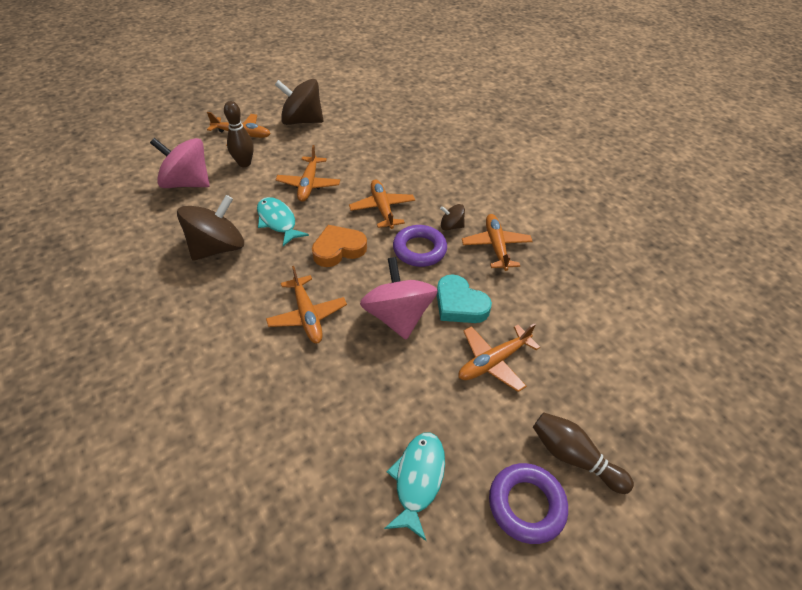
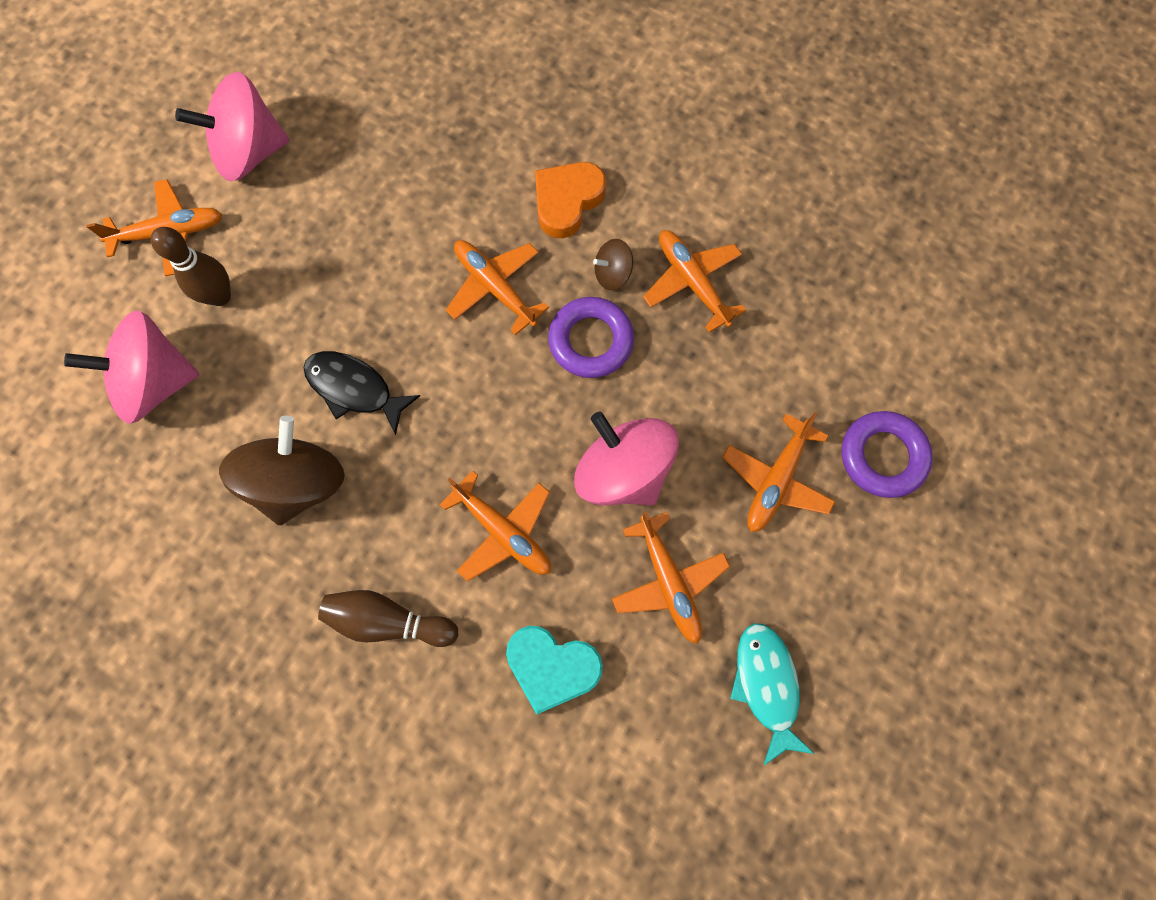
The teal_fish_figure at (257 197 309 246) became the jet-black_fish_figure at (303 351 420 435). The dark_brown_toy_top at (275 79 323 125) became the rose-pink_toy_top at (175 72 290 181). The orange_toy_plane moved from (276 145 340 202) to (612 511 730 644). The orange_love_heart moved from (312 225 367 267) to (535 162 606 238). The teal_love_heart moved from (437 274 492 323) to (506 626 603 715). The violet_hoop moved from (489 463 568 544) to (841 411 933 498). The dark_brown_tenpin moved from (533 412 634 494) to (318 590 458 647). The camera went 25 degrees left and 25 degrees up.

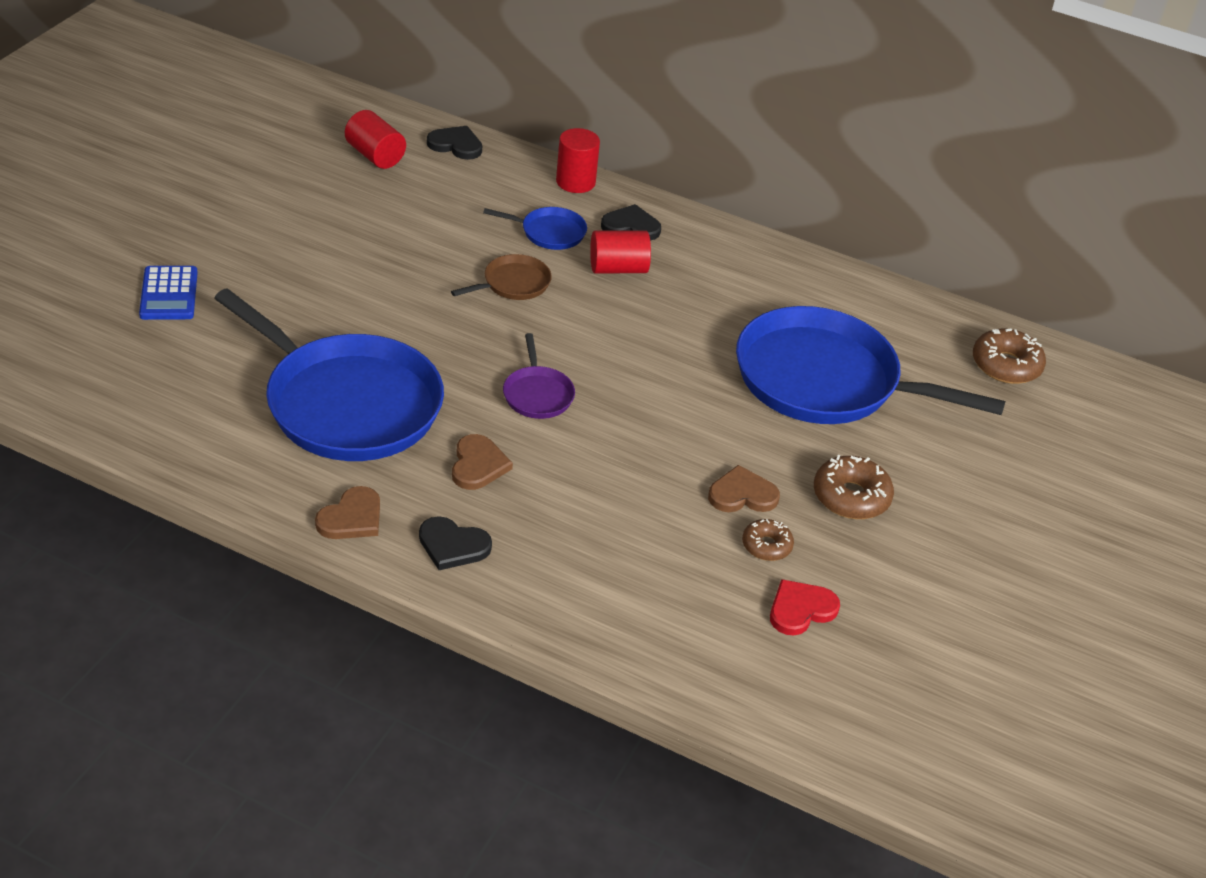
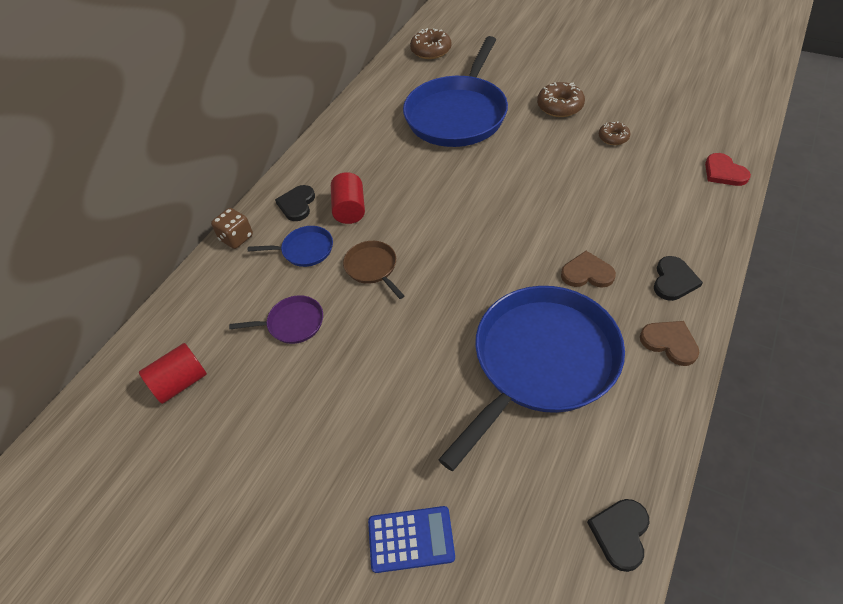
The jet-black_love_heart moved from (427 126 482 160) to (587 499 650 572). The cobalt_frying_pan at (483 207 587 250) turned 75 degrees clockwise. The violet_frying_pan moved from (503 333 575 419) to (229 295 323 344). The red_cylinder at (556 128 600 193) was replaced by the dark_brown_die at (211 208 253 249). The dark_brown_love_heart at (708 465 780 512) disappeared. The red_love_heart moved from (770 579 840 636) to (705 153 751 186). The camera went 80 degrees left and 10 degrees up.

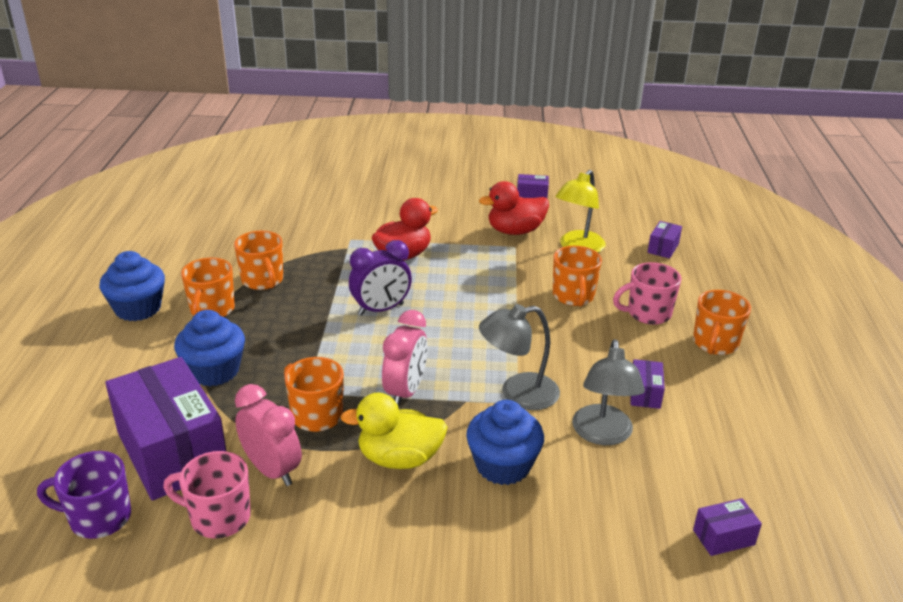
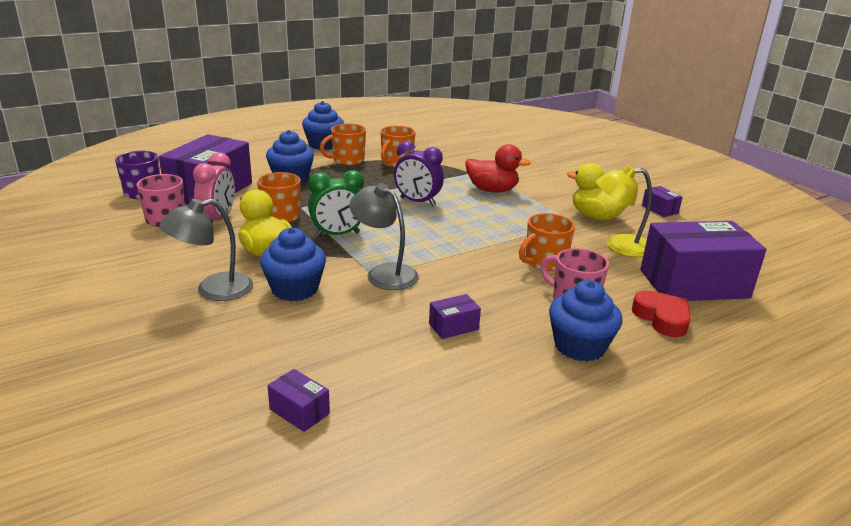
The rose-pink_clock at (382 310 428 407) became the emerald_clock at (308 170 364 237). The red_toy_duck at (479 181 549 235) became the yellow_toy_duck at (567 163 628 221). The grey_desk_lamp moved from (572 339 645 445) to (159 199 253 301). The violet_parcel at (647 221 682 259) changed to 2.41 times the size. The orange_coffee_mug at (693 290 751 355) was replaced by the cobalt_muffin at (549 280 623 361). The red_love_heart at (632 291 691 337) appeared. The camera went 55 degrees right and 5 degrees down.

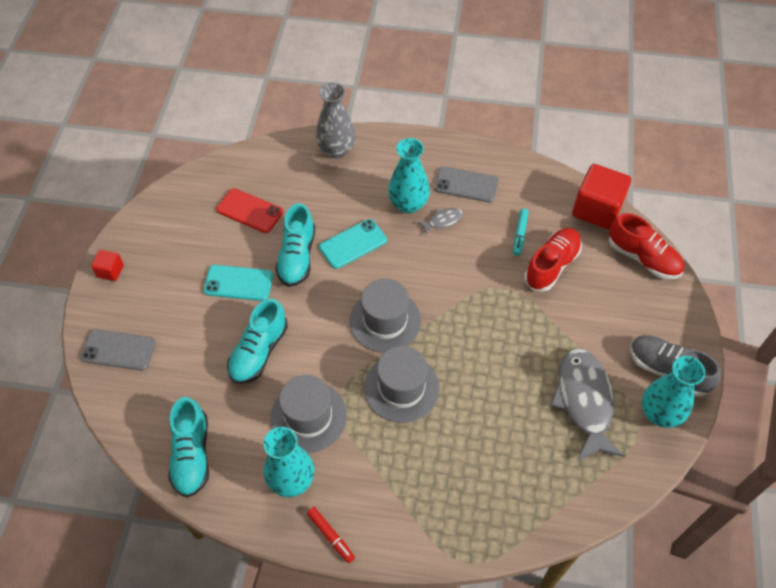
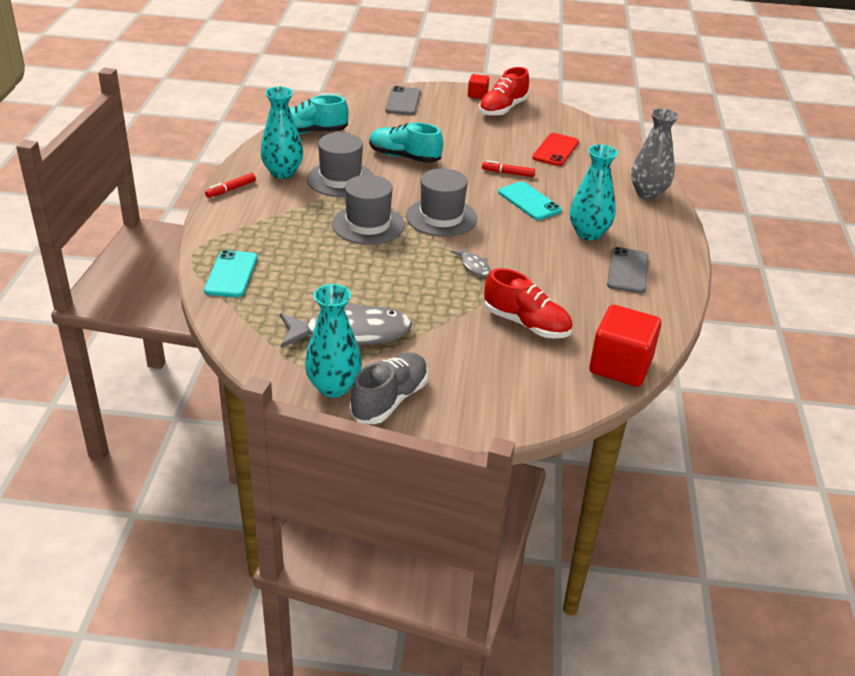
The teal_smartphone moved from (204 265 273 301) to (204 250 257 297). The teal_sneaker at (275 203 315 287) was replaced by the red_felt_pen at (482 160 535 177). The grey_fish_figure moved from (417 208 463 235) to (451 247 491 277). The teal_felt_pen at (513 209 529 256) disappeared. The red_sneaker moved from (609 213 684 279) to (479 67 529 116). The camera went 85 degrees right and 20 degrees down.

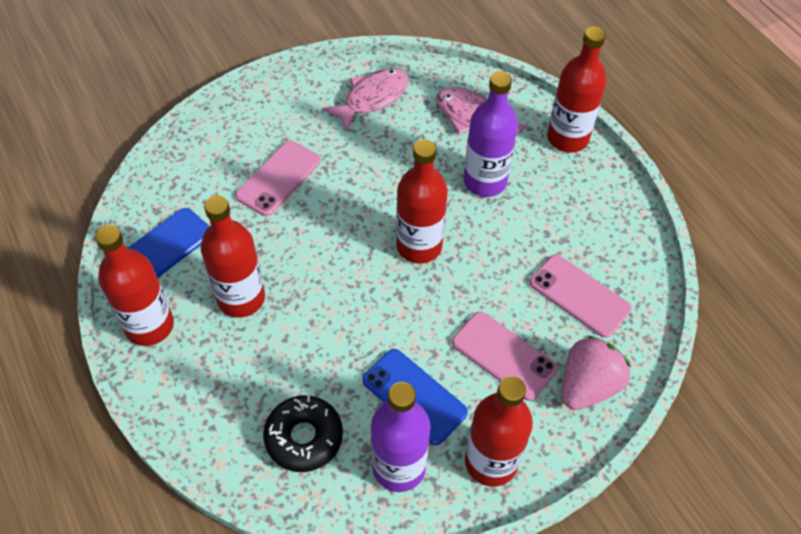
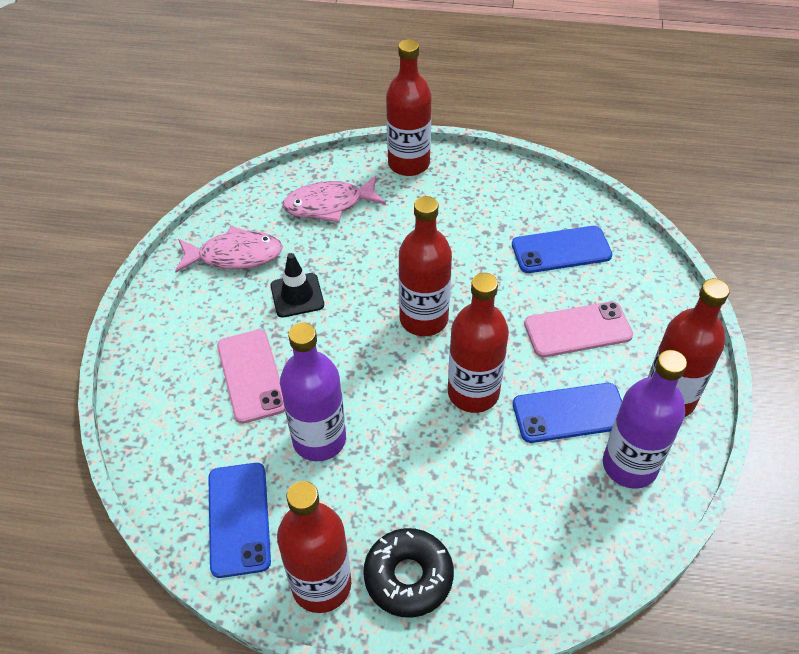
The red_bottle moved from (201 195 265 318) to (448 273 509 413). The jet-black_doughnut moved from (263 395 343 472) to (363 528 454 618). The rose-pink_fish_figure at (322 68 409 132) turned 90 degrees clockwise. The violet_bottle moved from (464 71 518 197) to (280 323 346 461). The rose-pink_smartphone at (529 255 632 338) became the cobalt_smartphone at (512 226 612 273). The rose-pink_berry at (562 336 631 410) disappeared. The jet-black_safety_cone at (270 253 324 317) appeared. The camera went 50 degrees left and 5 degrees down.

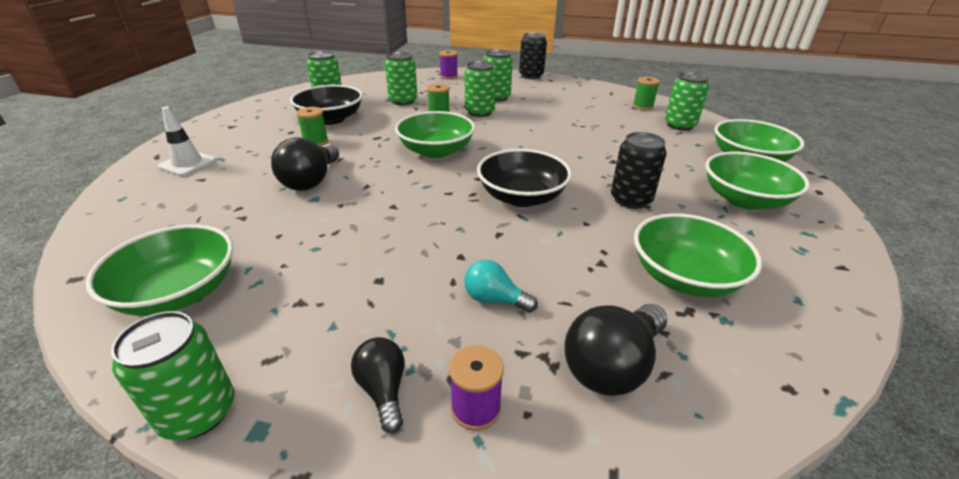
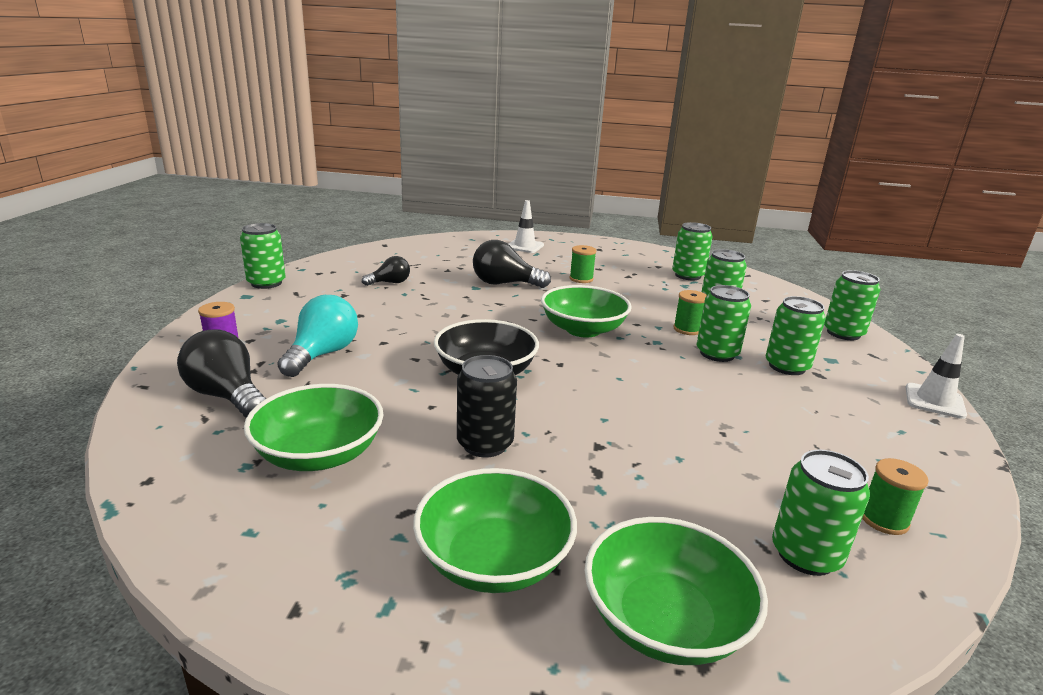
The emerald_bowl at (86 225 233 316) disappeared. The jet-black_bowl at (290 85 363 125) disappeared. The jet-black_light_bulb moved from (351 337 405 433) to (362 256 410 286). The violet_reel_of_thread at (439 50 458 79) was replaced by the emerald_tin at (824 270 880 340). The teal_light_bulb at (464 260 538 312) changed to 1.66 times the size. The jet-black_tin at (519 32 547 79) was replaced by the white_safety_cone at (906 334 967 419). The camera went 85 degrees right and 10 degrees down.

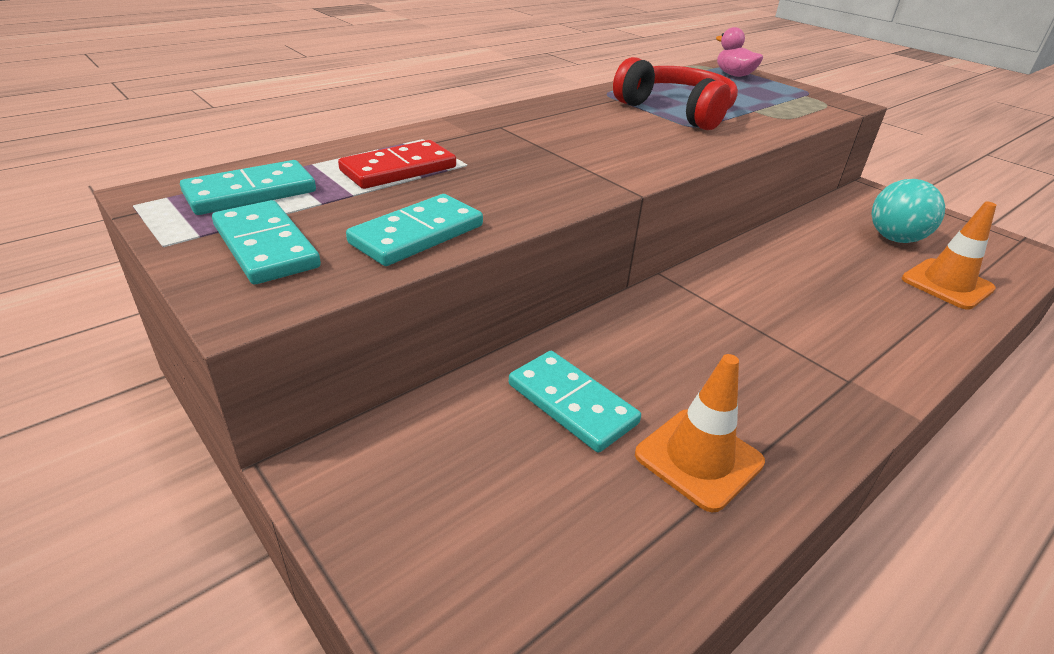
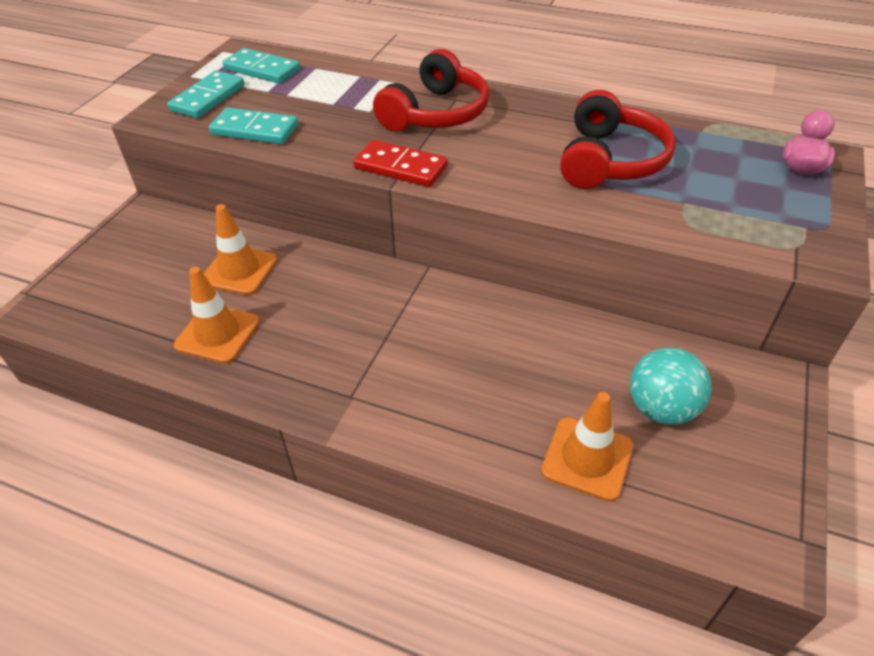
The red_domino_tile moved from (338 140 456 189) to (353 140 448 187). The teal_domino_tile at (509 351 641 452) was replaced by the orange_safety_cone at (204 204 277 295). The red_headset at (373 49 489 132) appeared. The camera went 65 degrees right and 10 degrees up.

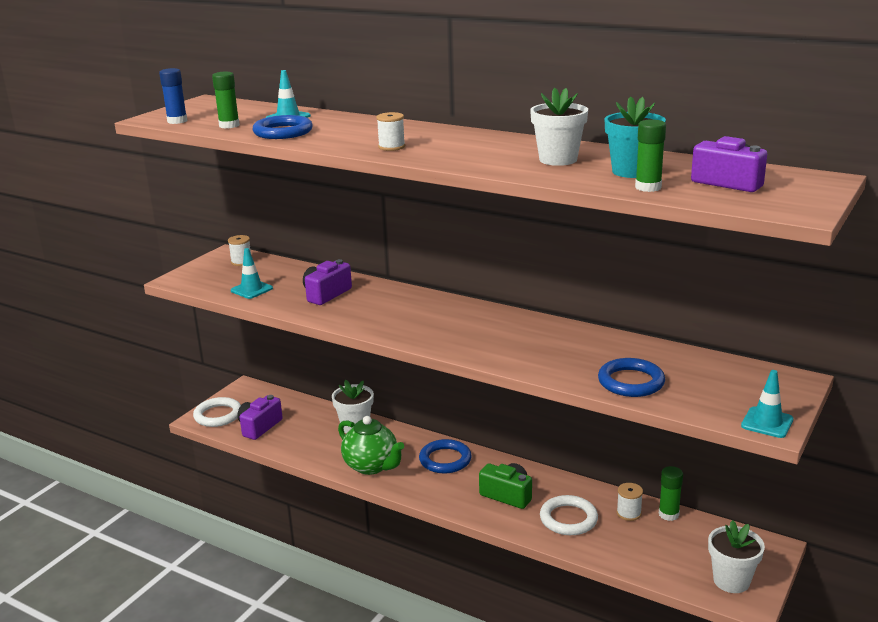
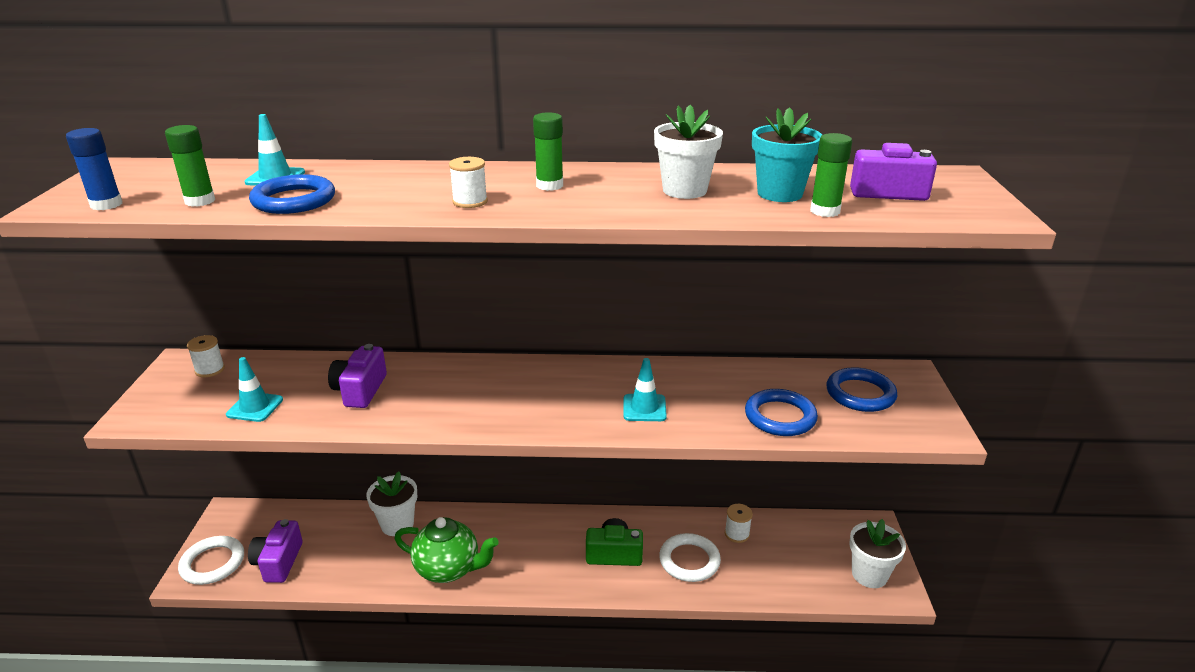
The cobalt_hoop moved from (419 439 472 473) to (827 367 898 412). The emerald_stick_of_glue moved from (659 466 683 521) to (533 112 563 191). The teal_safety_cone moved from (741 370 793 438) to (624 358 667 421). The camera went 30 degrees left and 5 degrees up.

